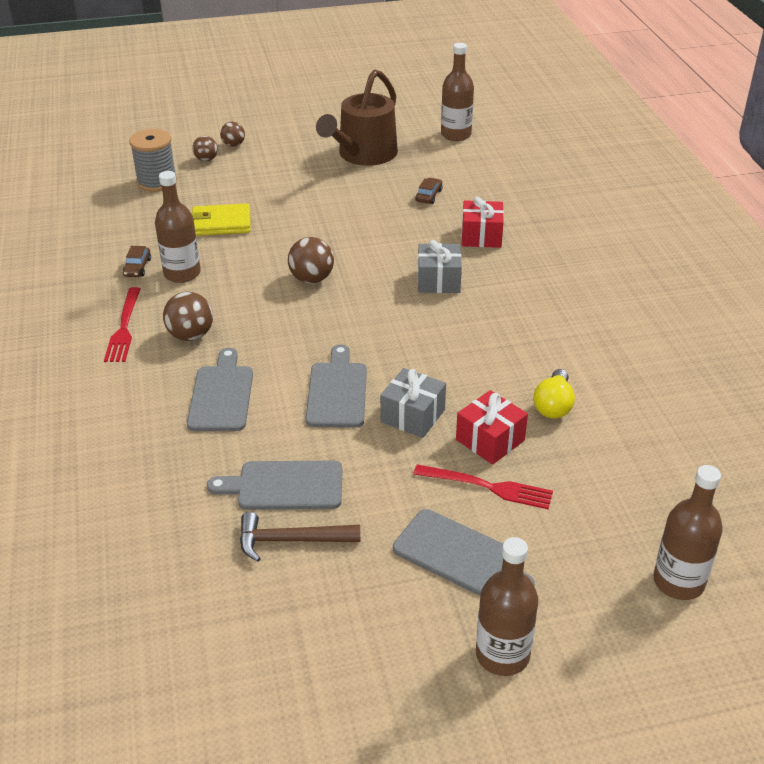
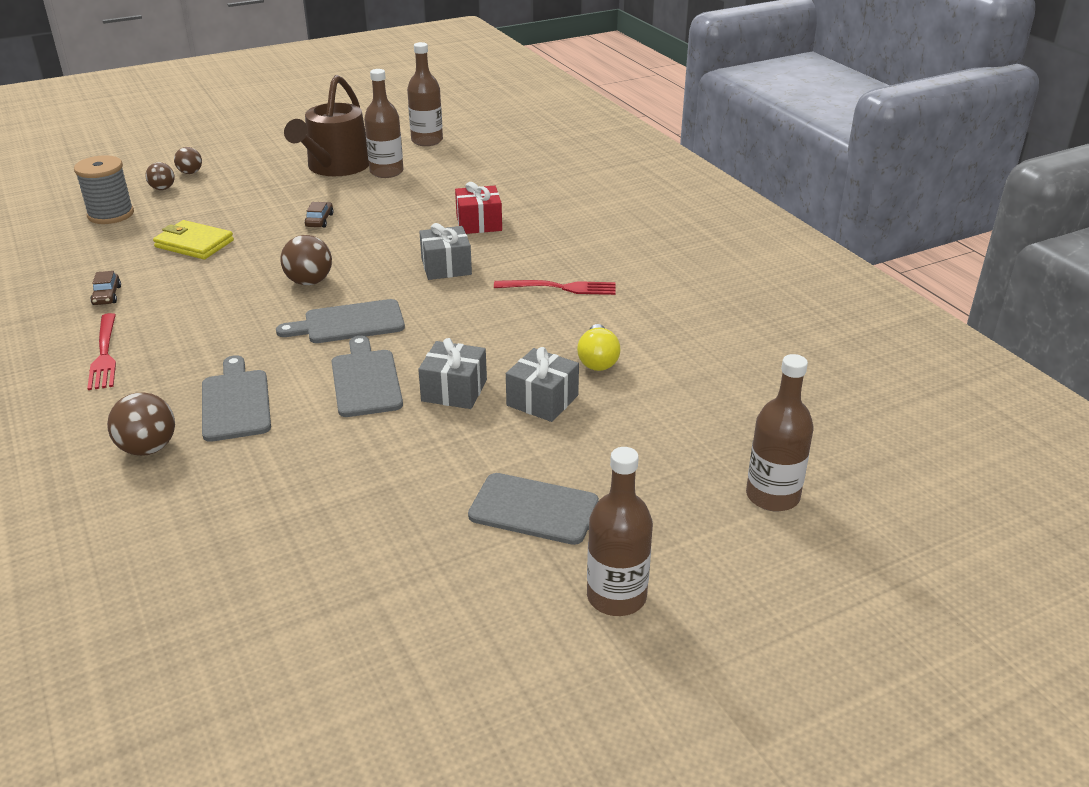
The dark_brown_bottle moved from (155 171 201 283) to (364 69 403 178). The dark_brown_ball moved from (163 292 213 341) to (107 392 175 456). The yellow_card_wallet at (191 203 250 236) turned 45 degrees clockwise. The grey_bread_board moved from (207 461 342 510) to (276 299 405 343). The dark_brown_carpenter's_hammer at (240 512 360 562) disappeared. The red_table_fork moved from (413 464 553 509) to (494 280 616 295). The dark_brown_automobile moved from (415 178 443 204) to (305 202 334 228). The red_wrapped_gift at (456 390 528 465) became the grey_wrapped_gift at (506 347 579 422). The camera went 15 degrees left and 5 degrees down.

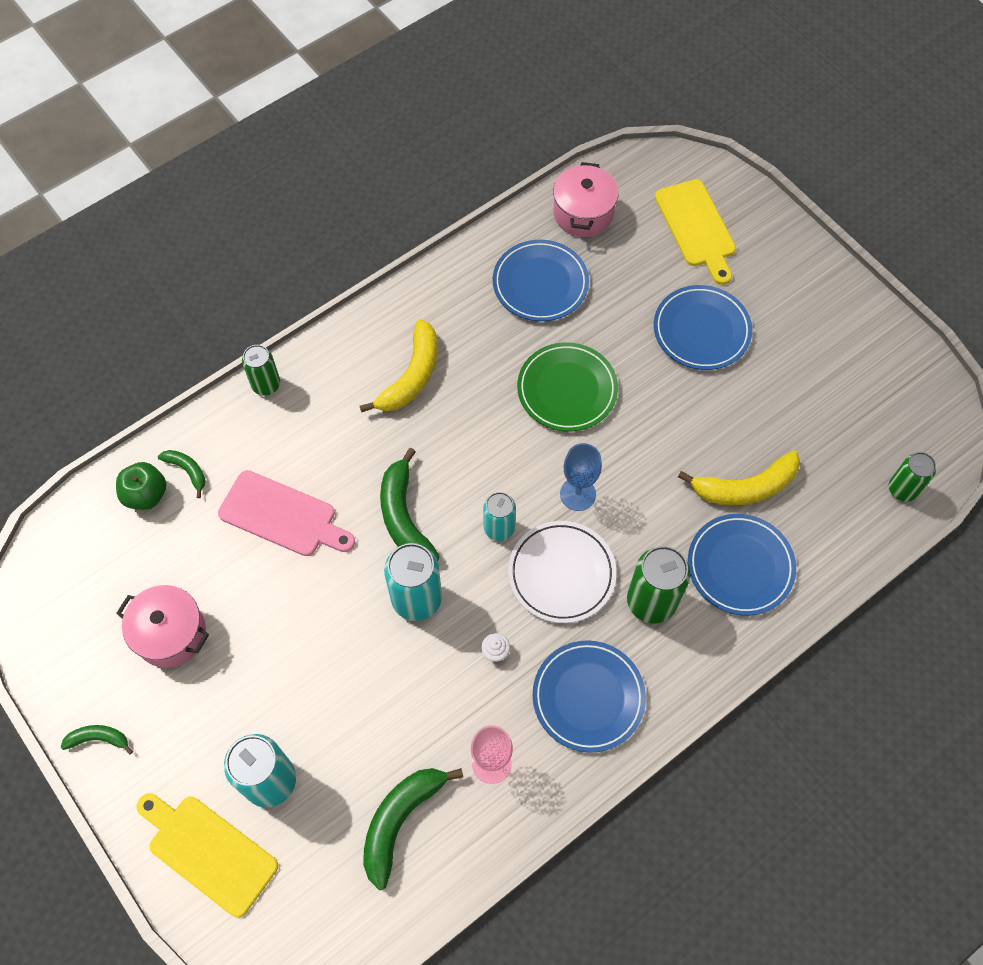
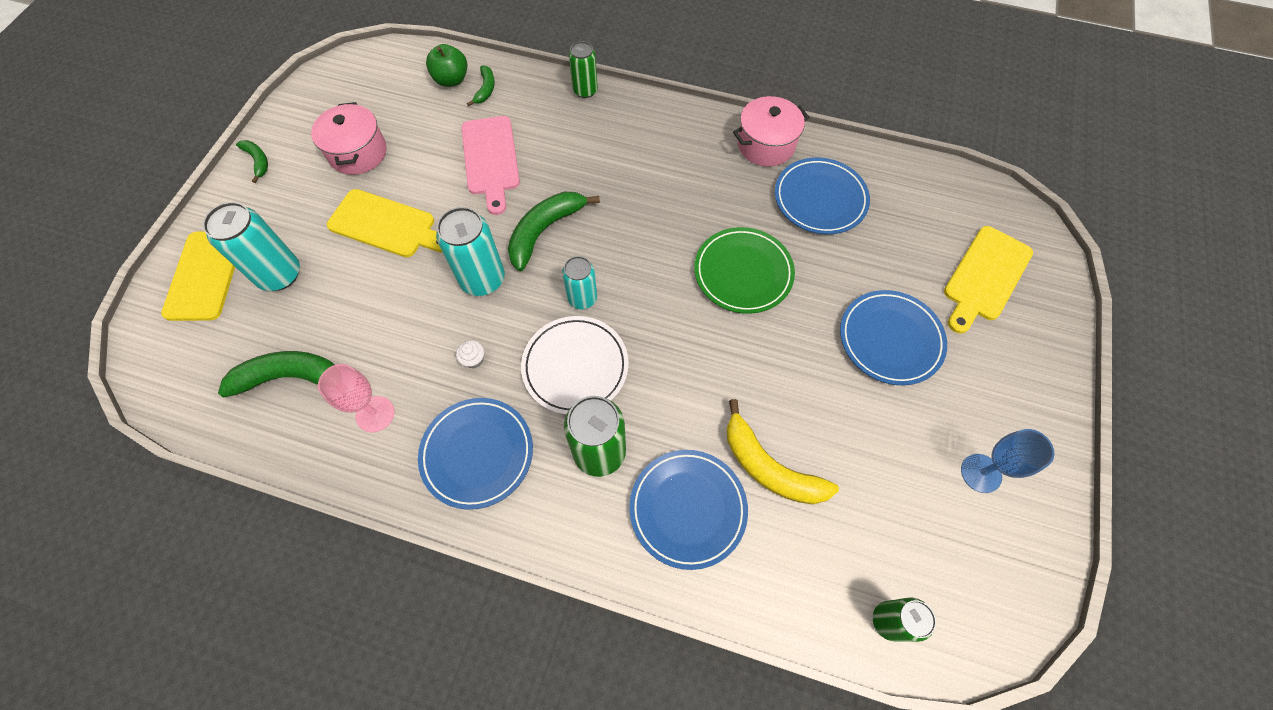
The yellow_toy_banana at (360 319 437 412) disappeared. The rose-pink_pot moved from (553 162 619 237) to (733 96 810 167). The cobalt_wine_glass moved from (560 443 602 511) to (961 429 1054 493). The yellow_bread_board at (327 189 443 257) appeared. The camera went 55 degrees right and 0 degrees up.

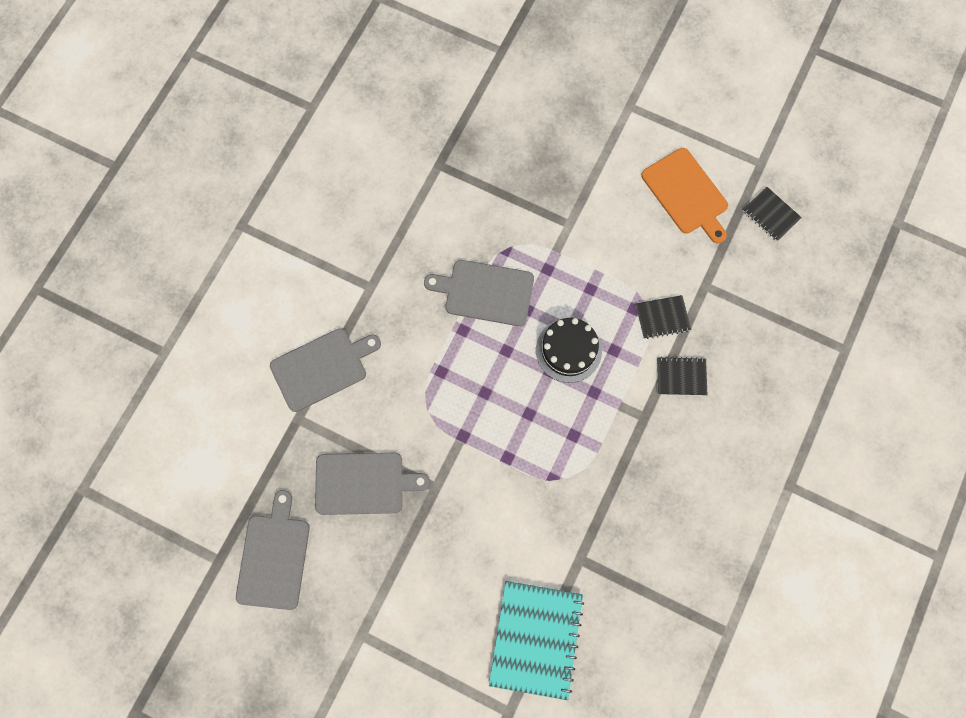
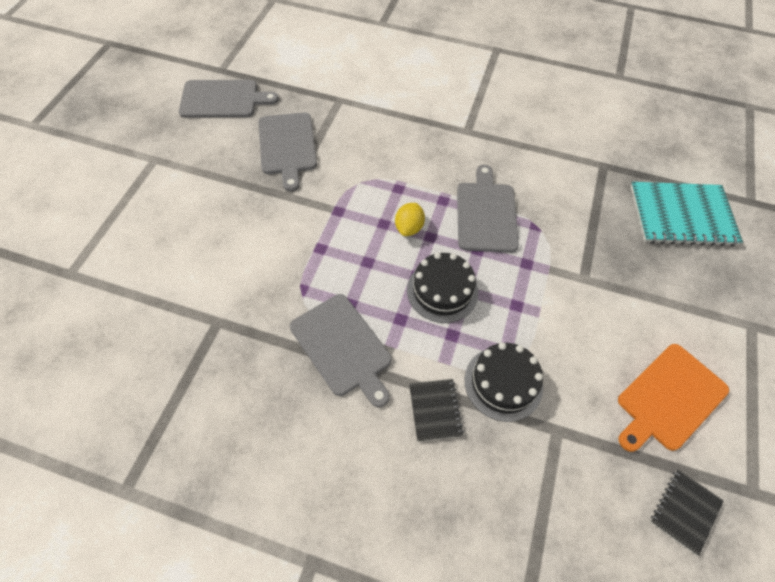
The grey_bread_board moved from (270 328 381 412) to (290 294 392 407). The teal_notepad moved from (489 581 584 700) to (630 182 743 247). The jet-black_notepad at (636 295 691 339) was replaced by the jet-black_gateau at (465 342 543 422). The yellow_toy_lemon at (395 203 425 236) appeared. The camera went 80 degrees right and 15 degrees down.

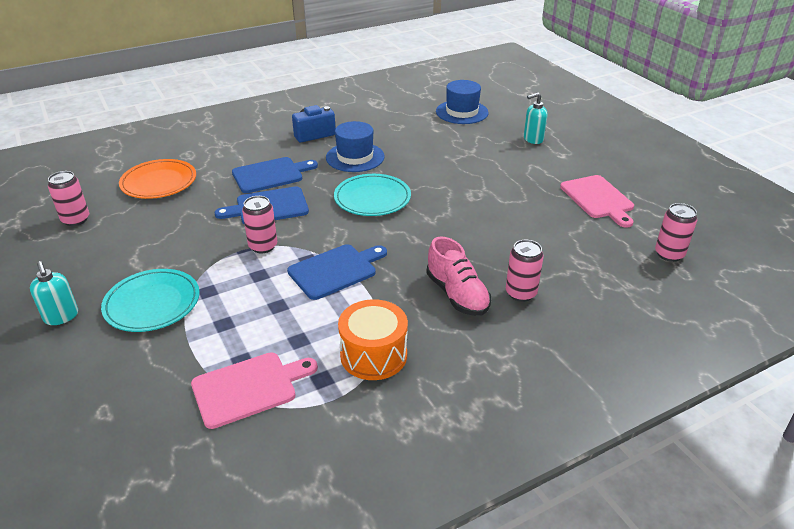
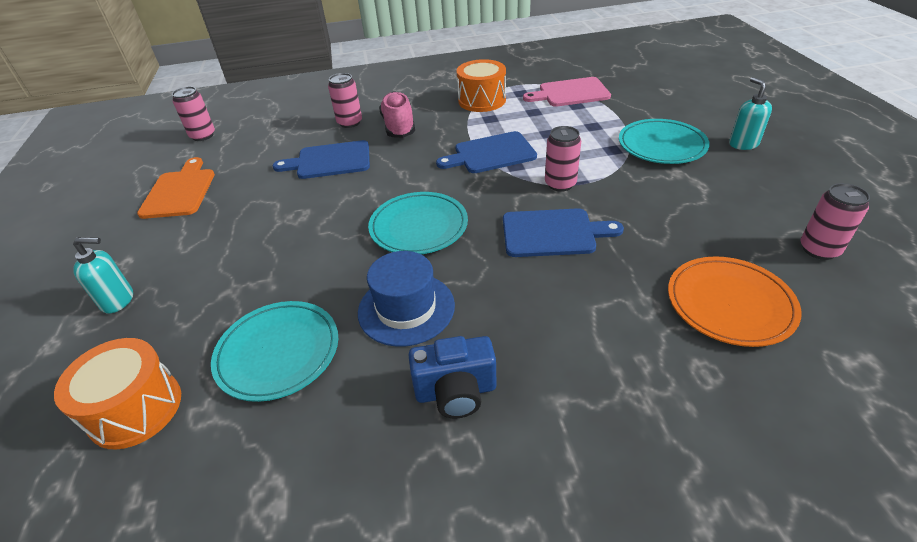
The cobalt_bread_board moved from (232 157 318 193) to (273 140 370 179). The cobalt_top_hat at (436 80 489 124) was replaced by the orange_snare_drum at (54 338 181 450). The rose-pink_bread_board at (560 175 634 228) became the orange_bread_board at (137 157 215 219). The teal_dinner_plate at (211 301 338 402) appeared. The camera went 160 degrees left and 5 degrees up.

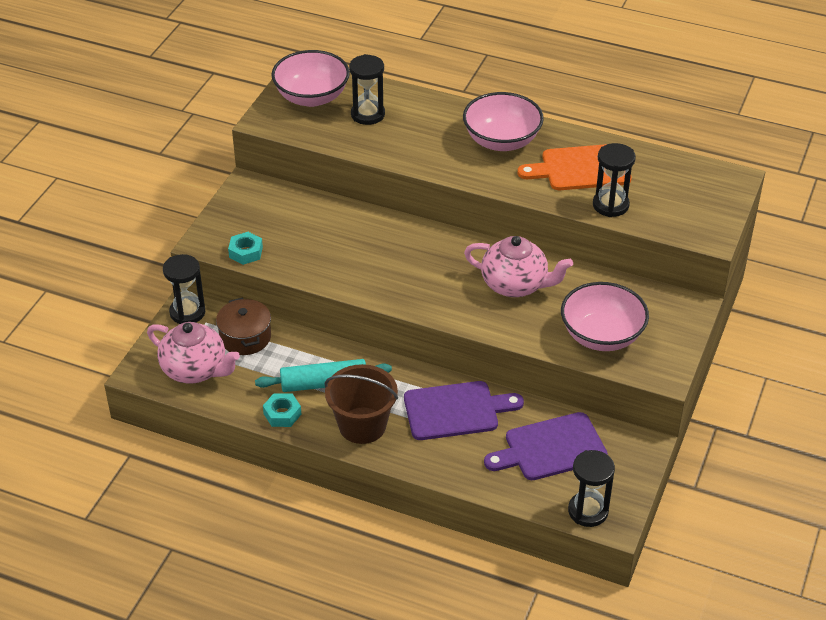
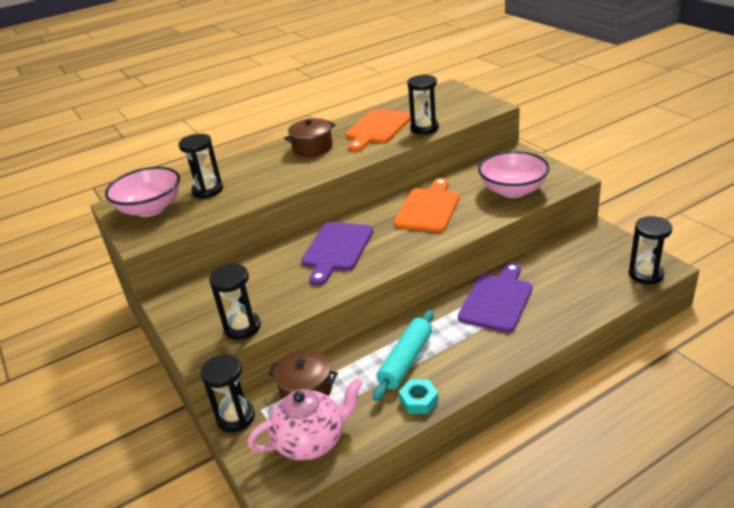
The teal_nut at (228 232 263 265) was replaced by the jet-black_sand_timer at (209 263 261 340). The dark_brown_pail at (325 364 398 444) disappeared. The rose-pink_bowl at (463 92 544 151) was replaced by the dark_brown_pot at (284 118 336 156). The rose-pink_teapot at (464 236 573 297) was replaced by the orange_bread_board at (394 178 460 232). The violet_bread_board moved from (484 412 608 480) to (301 222 373 285). The camera went 50 degrees left and 10 degrees down.

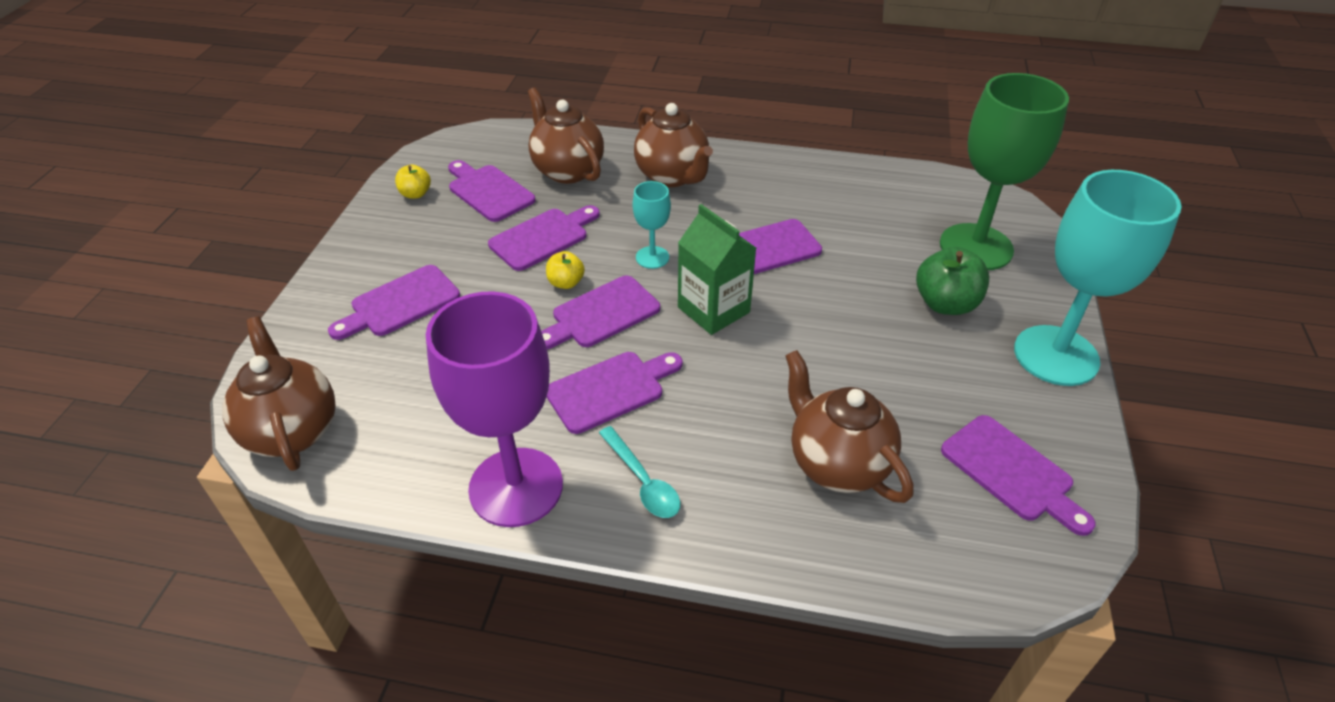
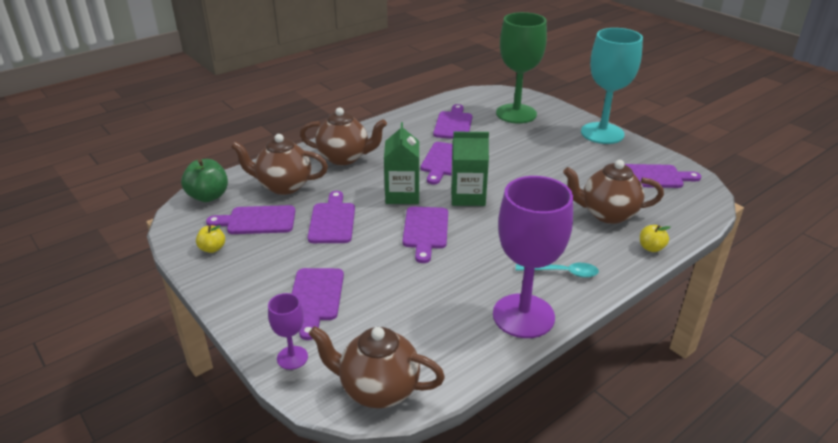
The yellow_apple moved from (546 251 585 289) to (640 225 671 252). The violet_bread_board moved from (547 352 683 434) to (433 104 472 139). The teal_wine_glass at (633 181 671 269) was replaced by the emerald_milk_carton at (384 122 419 204). The emerald_apple moved from (916 247 989 315) to (181 159 228 202). The violet_wine_glass at (268 293 308 370) appeared. The camera went 50 degrees left and 10 degrees down.

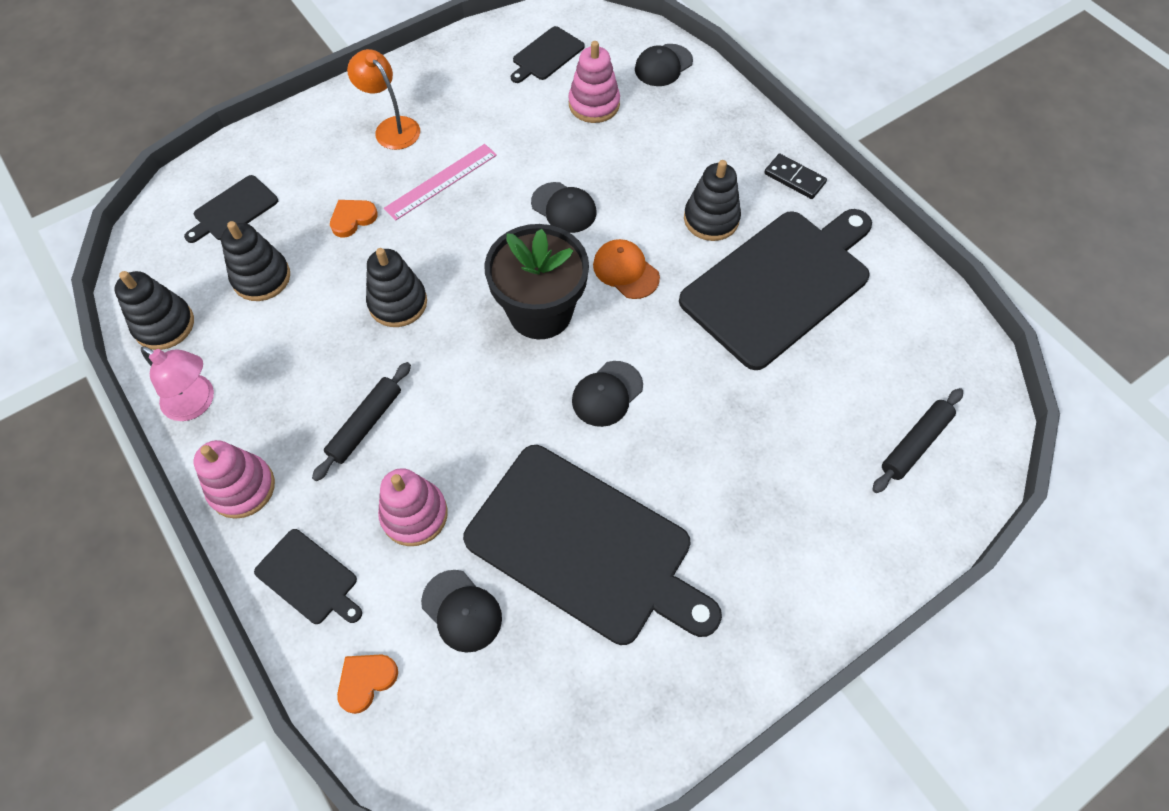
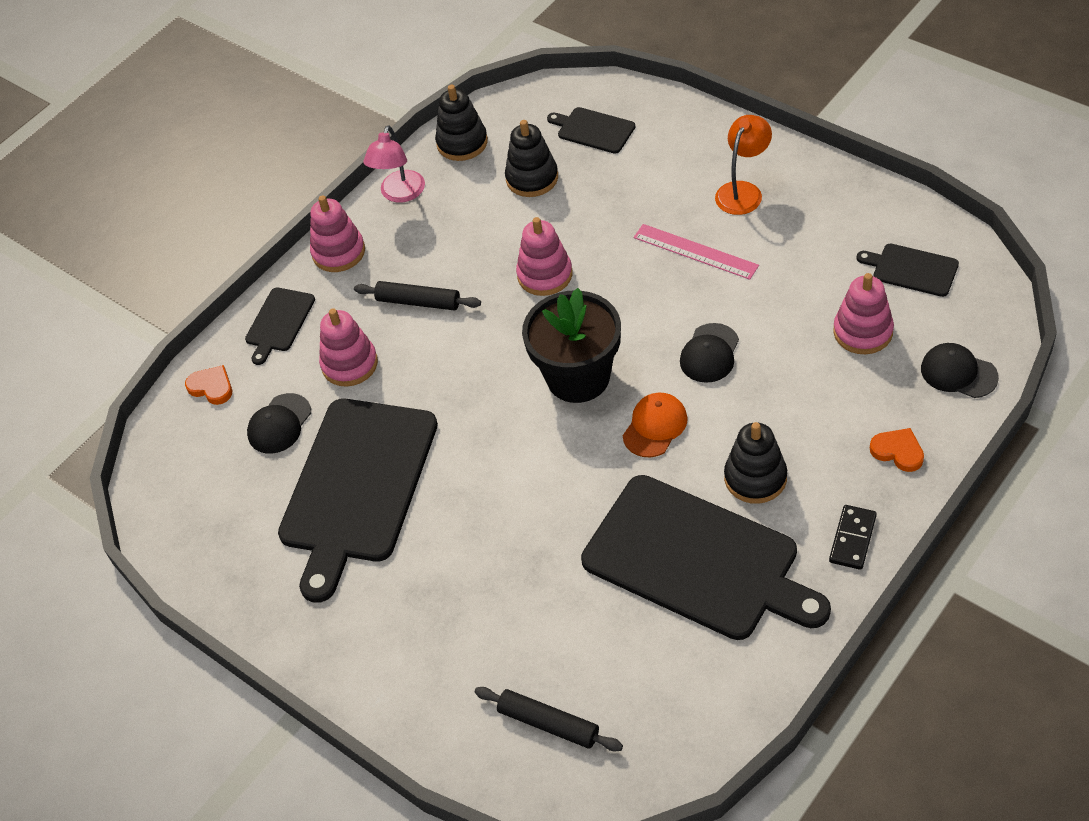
The orange_love_heart moved from (330 200 378 238) to (870 428 924 472). The jet-black_stacking_rings at (366 248 427 327) became the rose-pink_stacking_rings at (516 217 572 296). The jet-black_cap at (572 361 643 427) disappeared. The camera went 80 degrees right and 10 degrees down.

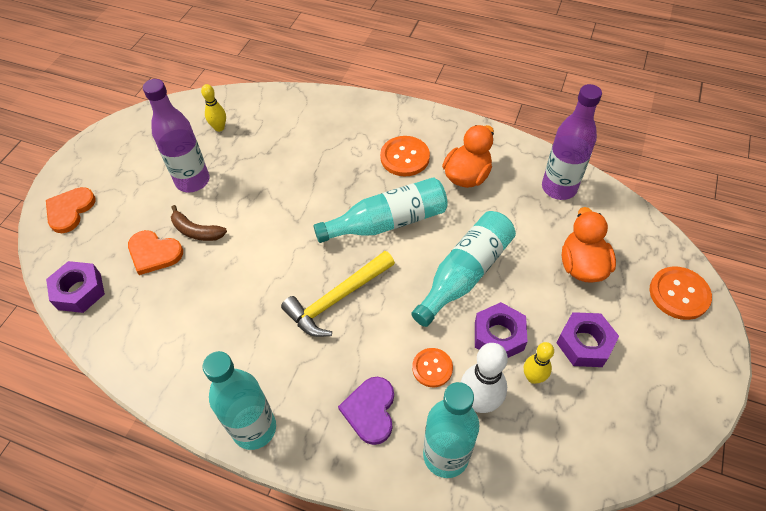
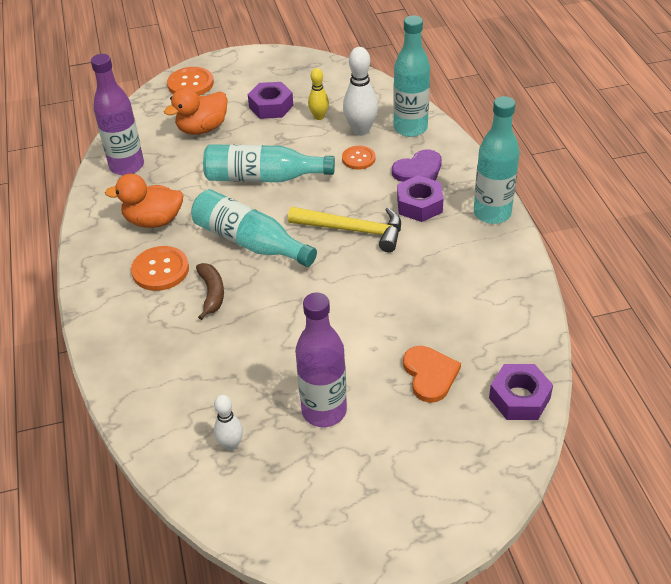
The orange_love_heart at (46 187 96 233) disappeared. The dark_brown_toy_banana moved from (171 205 227 241) to (196 263 224 320). The yellow_tenpin at (201 84 226 132) became the white_tenpin at (214 395 243 451). The violet_nut moved from (475 302 528 358) to (397 175 444 222). The camera went 125 degrees left and 10 degrees down.

